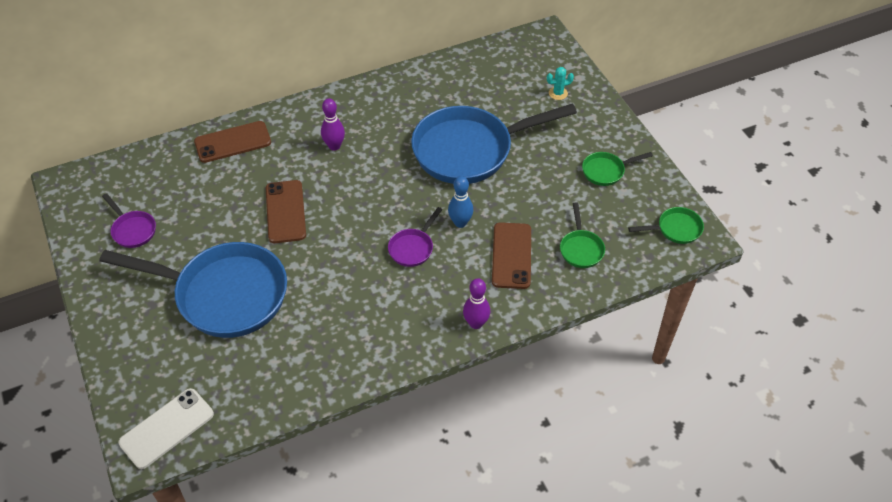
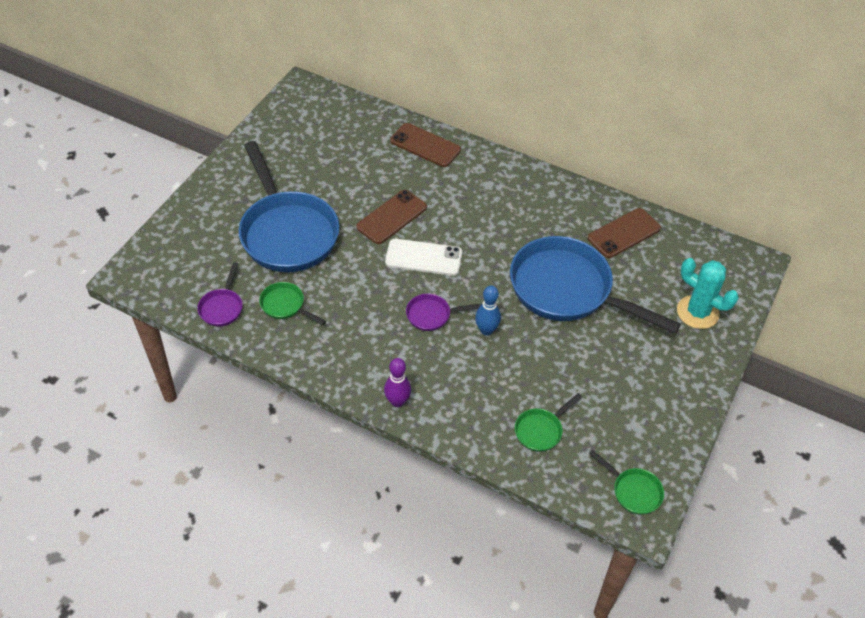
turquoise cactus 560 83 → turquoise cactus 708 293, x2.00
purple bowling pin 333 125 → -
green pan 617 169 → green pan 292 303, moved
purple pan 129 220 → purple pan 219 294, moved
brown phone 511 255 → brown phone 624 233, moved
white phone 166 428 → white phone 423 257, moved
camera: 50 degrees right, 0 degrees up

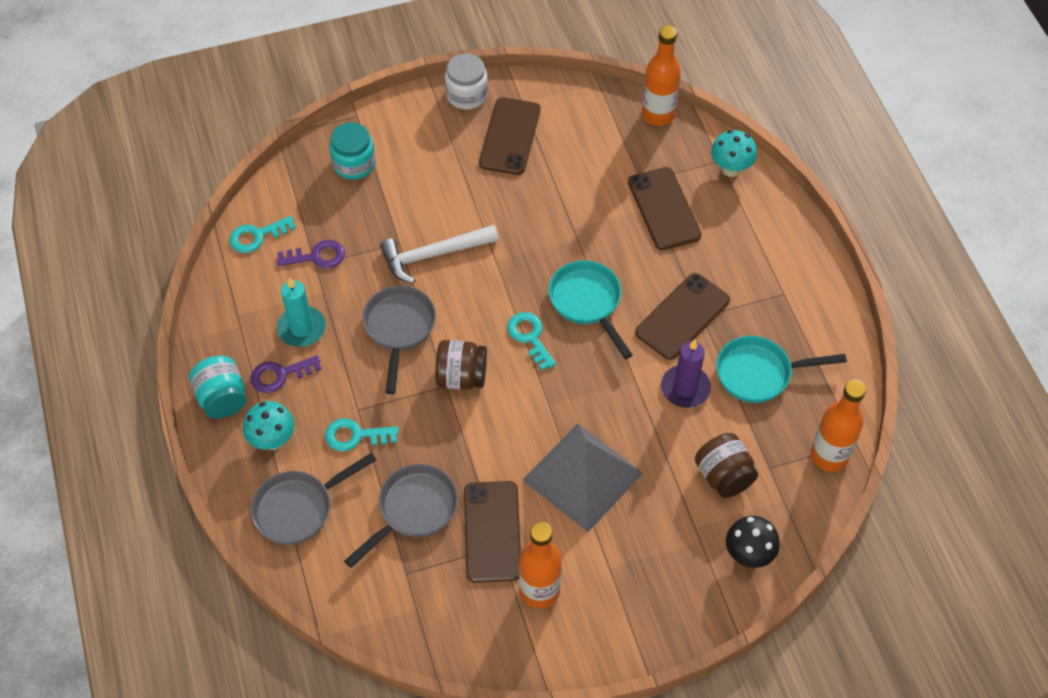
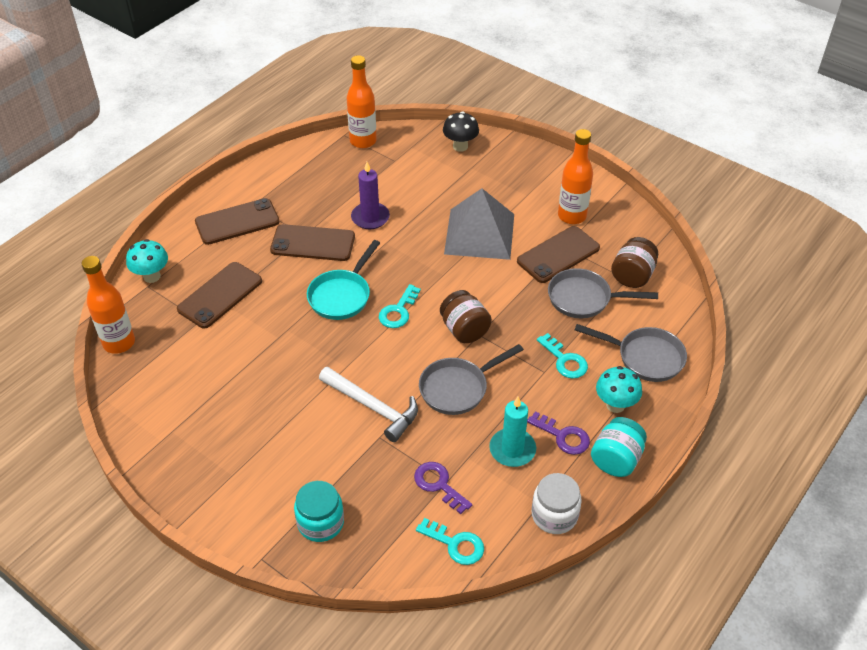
white jar 466 81 → white jar 557 503, moved
brown phone 510 136 → brown phone 237 221, moved
turquoise pan 781 369 → -
brown jar 726 465 → brown jar 634 262, moved
camera: 125 degrees left, 10 degrees down

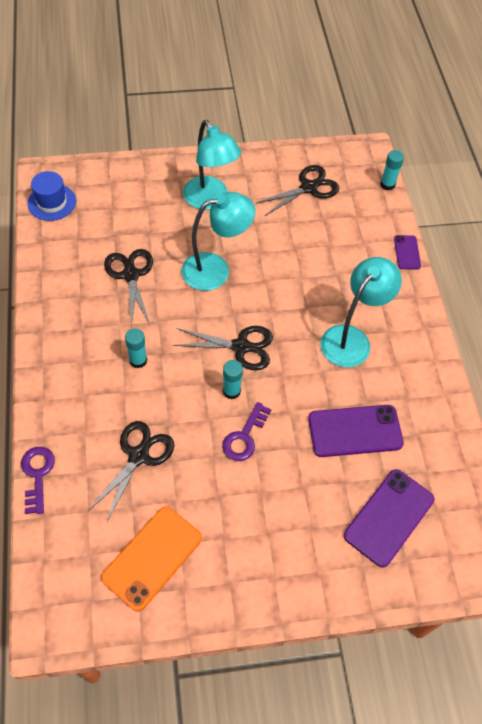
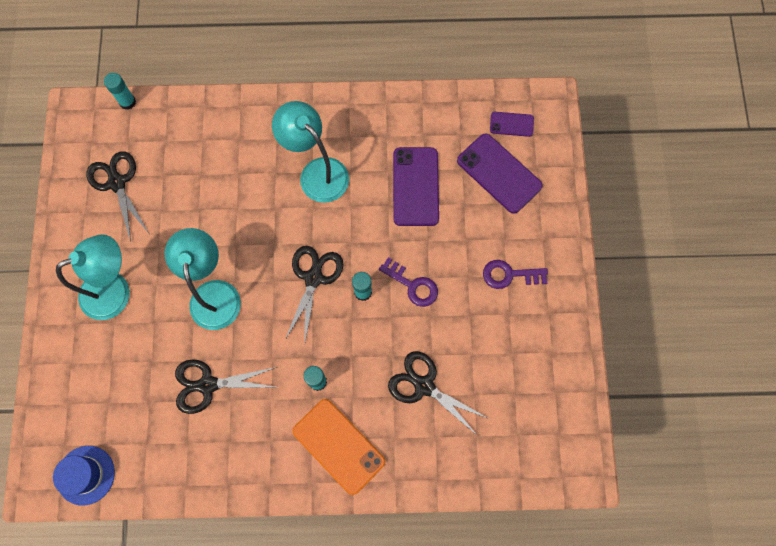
purple phone 407 252 → purple phone 512 124, moved
purple key 38 480 → purple key 515 274, moved
orange phone 151 559 → orange phone 339 447, moved
camera: 80 degrees left, 15 degrees up

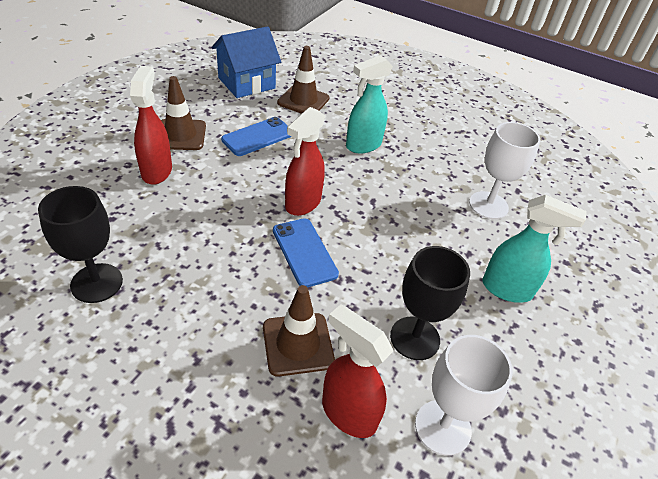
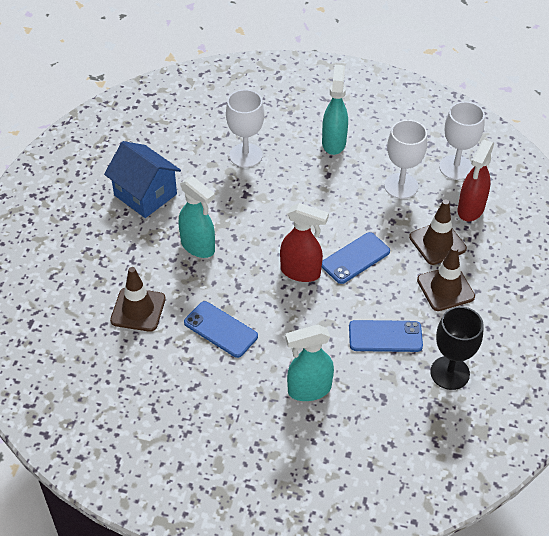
blue house 246 62 → blue house 142 179, moved
red spray bottle 151 125 → turquoise spray bottle 309 363
brown traffic cone 183 113 → brown traffic cone 446 278, moved
black goblet 430 303 → white goblet 405 159
- → blue phone 386 336
camera: 100 degrees left, 5 degrees up

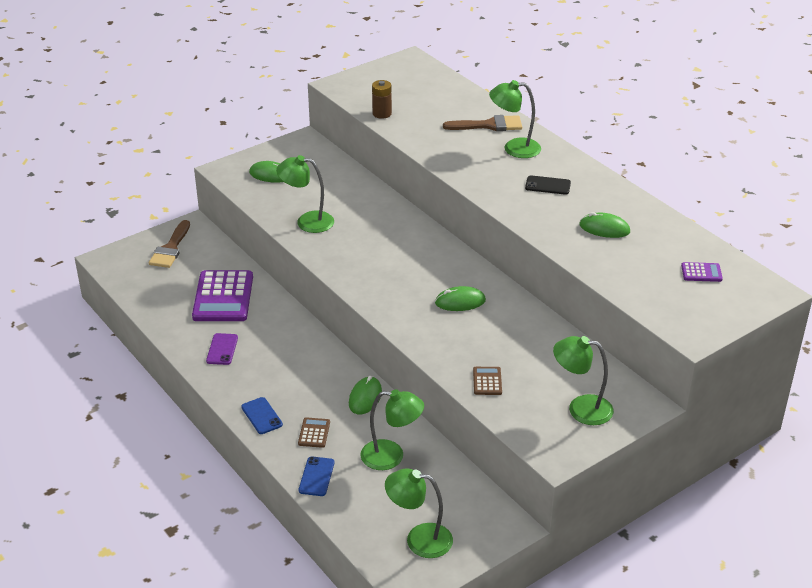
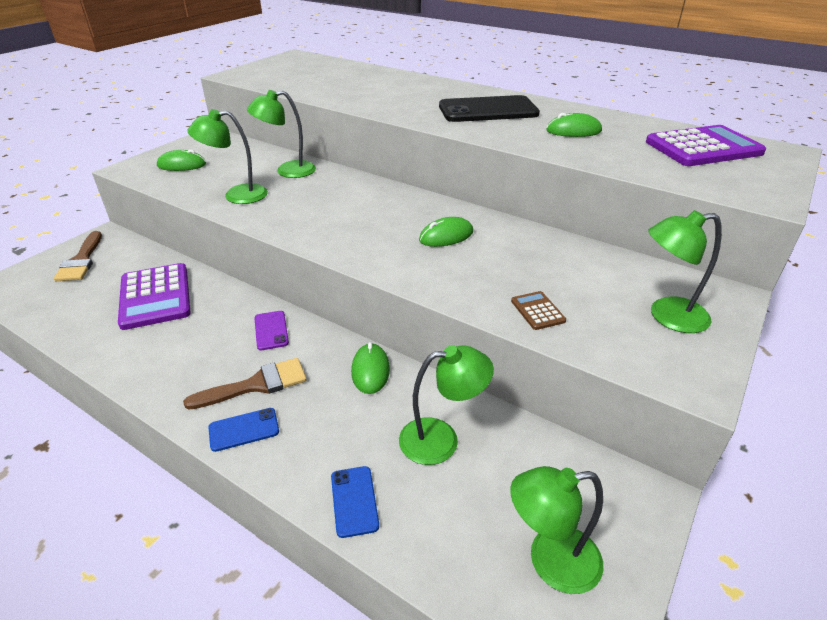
brown battery 382 99 → -
green lamp 515 119 → green lamp 281 134, moved
brown brush 482 123 → brown brush 245 383, moved
black phone 548 185 → black phone 489 108, x2.04
purple calculator 702 272 → purple calculator 706 145, x2.24
purple phone 222 349 → purple phone 271 330, moved
blue phone 262 415 → blue phone 243 430, 60 degrees counterclockwise
brown calculator 314 432 → -
camera: 20 degrees left, 0 degrees up

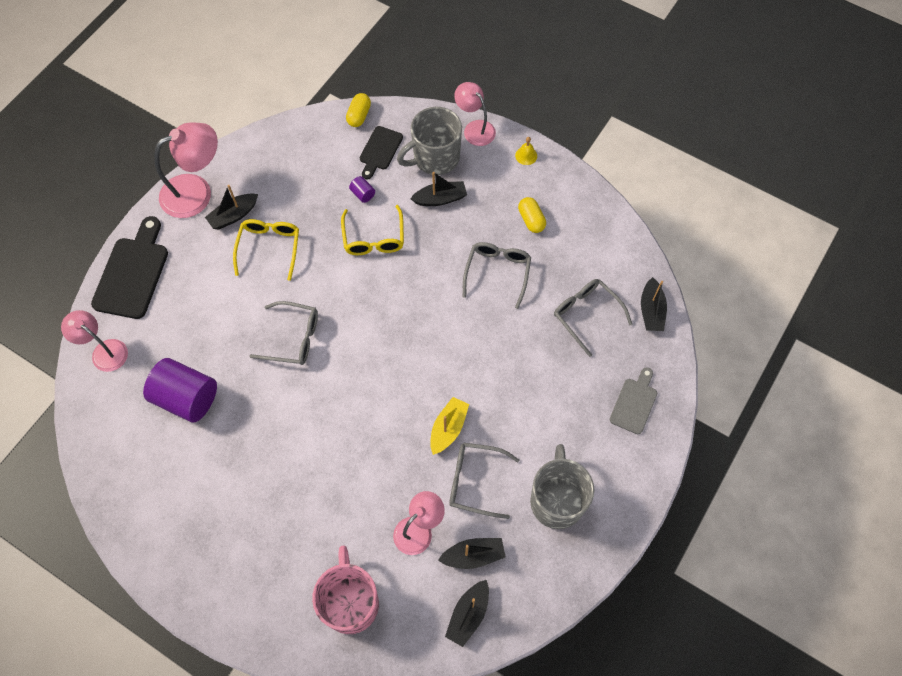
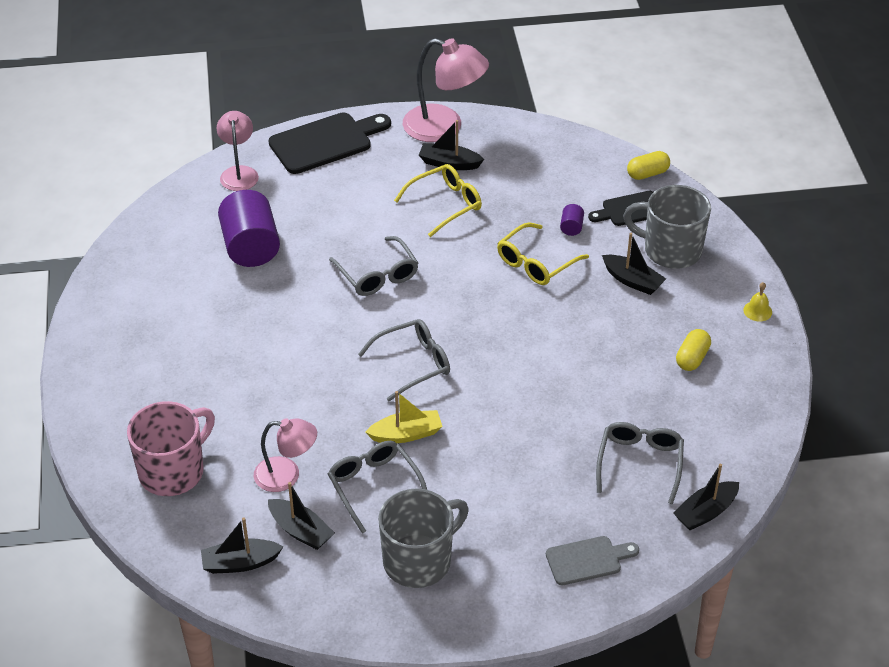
pink lamp 475 114 → -
grey glasses 497 275 → grey glasses 404 360, moved
camera: 50 degrees right, 20 degrees down

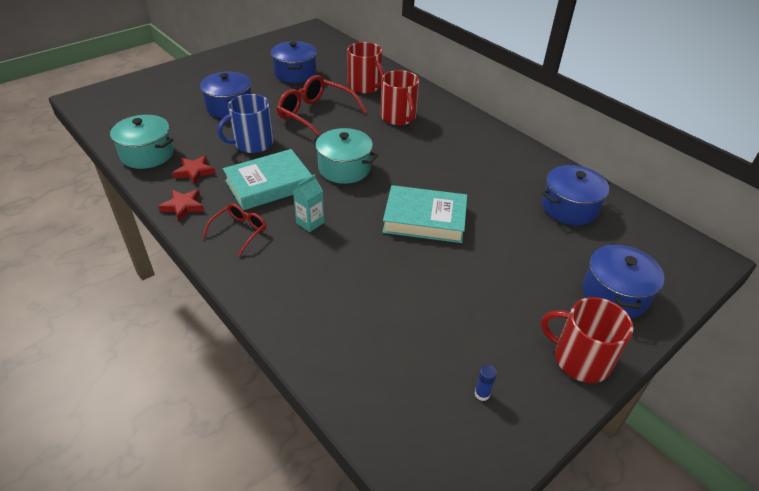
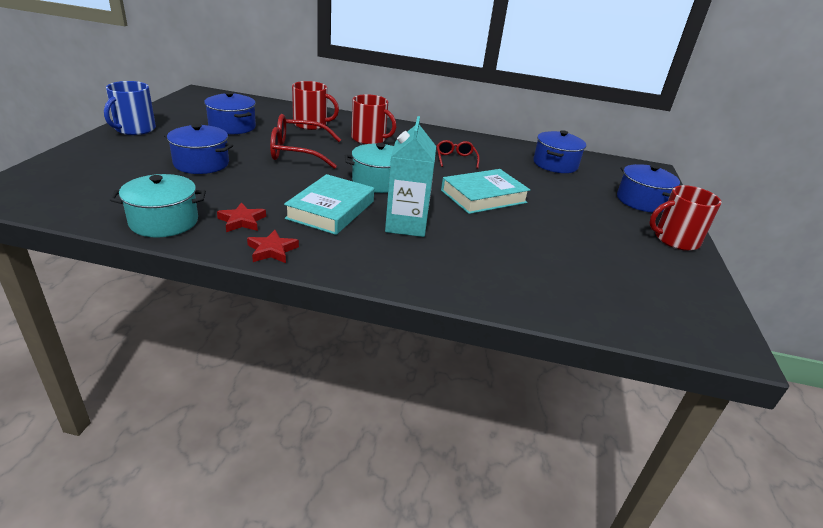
blue mug 245 123 → blue mug 130 108, moved
turquoise carton 308 203 → turquoise carton 410 176, x1.88
red glasses 234 229 → red glasses 458 154, moved
blue glue stick 485 383 → -
camera: 40 degrees left, 10 degrees down

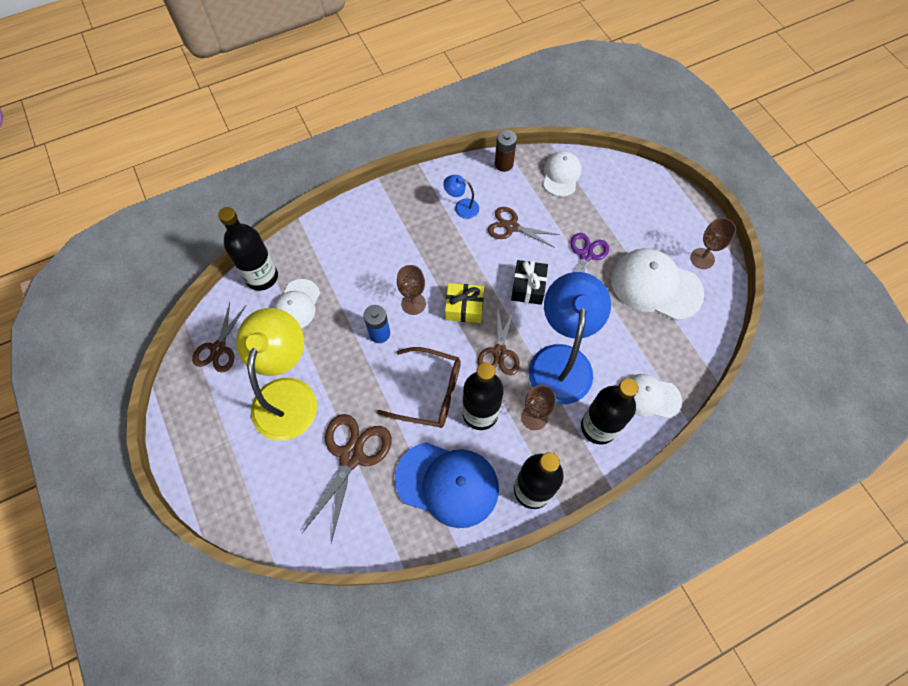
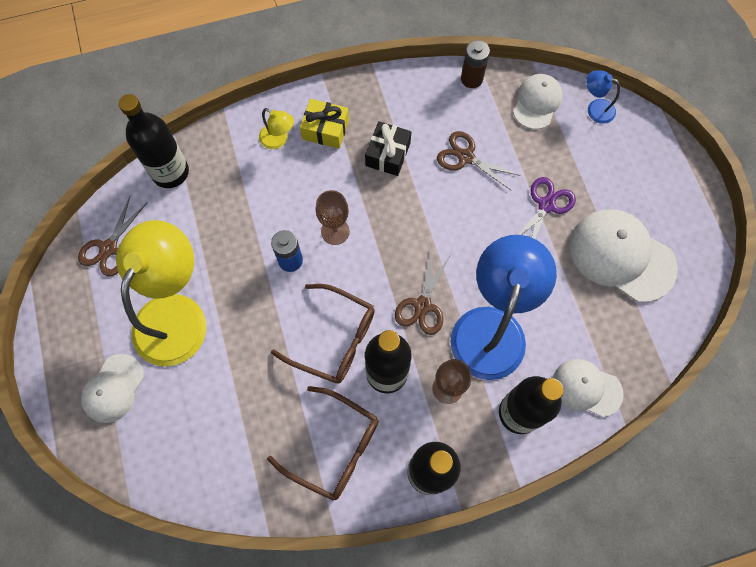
blue lamp 461 197 → blue lamp 603 97, moved
brown goblet 713 243 → -
black gift 529 282 → black gift 388 148, moved
white cap 297 303 → white cap 112 388, moved
yellow gift 464 303 → yellow gift 324 123, moved
brown scissors 347 478 → -
blue cap 447 485 → brown glasses 322 443
- → yellow lamp 276 128
camera: 10 degrees right, 5 degrees up

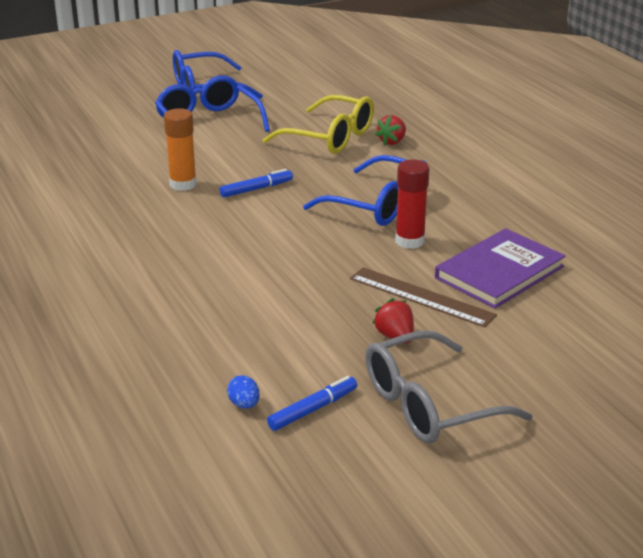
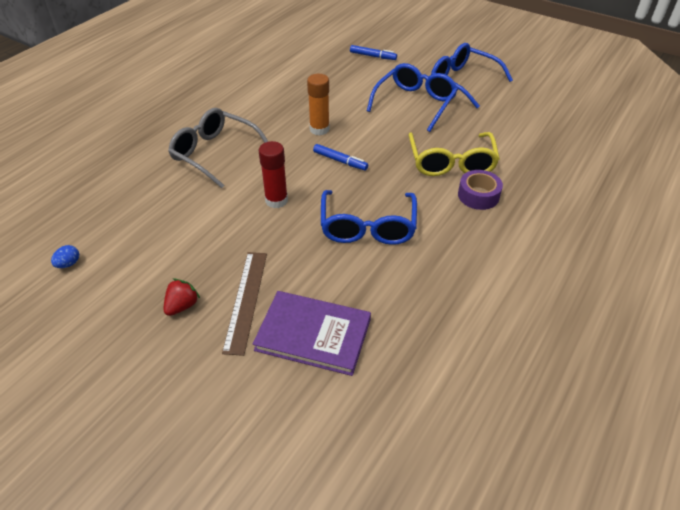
red strawberry 390 130 → purple tape 480 190
red glue stick 412 204 → red glue stick 273 174, moved
grey glasses 449 386 → grey glasses 218 148, moved
blue marker 312 403 → blue marker 373 52, moved
camera: 60 degrees right, 15 degrees up

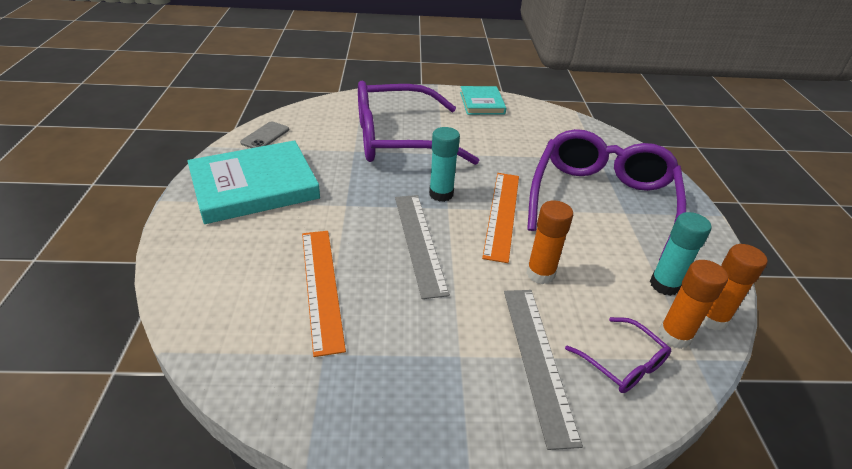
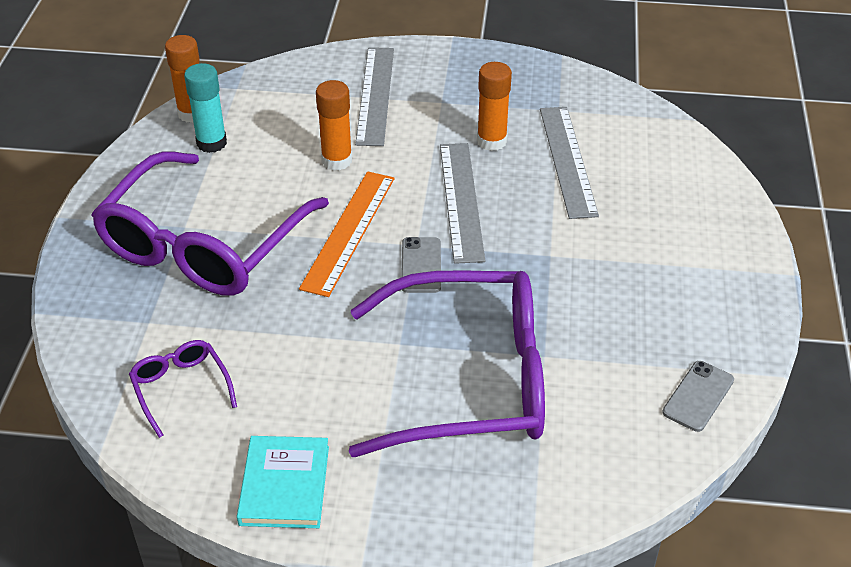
turquoise glue stick 444 164 → grey phone 421 265
turquoise book 253 182 → -
orange ruler 324 294 → grey ruler 569 163
orange glue stick 693 304 → orange glue stick 494 106, moved
purple glasses 618 355 → purple glasses 183 389, moved
camera: 170 degrees left, 5 degrees up

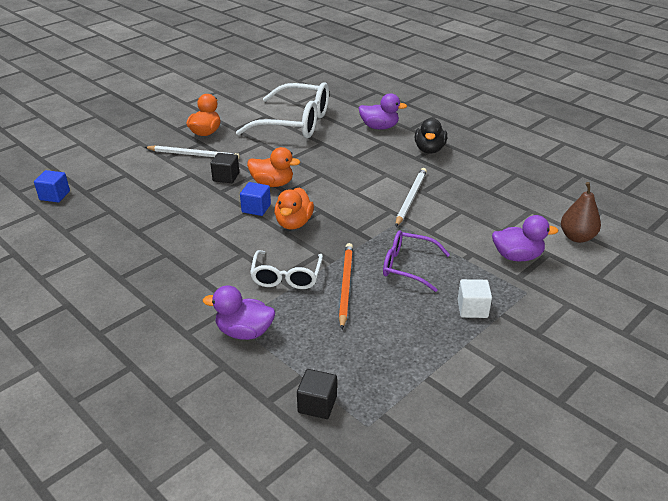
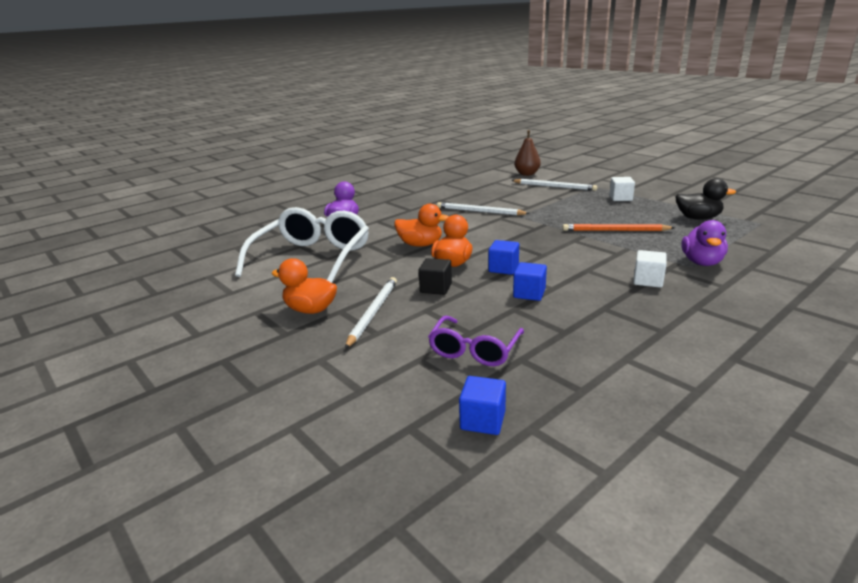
black duck 431 135 → black duck 705 199, moved
orange duck 294 208 → orange duck 421 225, moved
purple duck 525 238 → white pencil 554 185
purple glasses 416 261 → purple glasses 476 341, moved
white glasses 286 269 → -
black cube 317 394 → -
- → white cube 650 269
- → blue cube 530 281
camera: 85 degrees left, 10 degrees down

